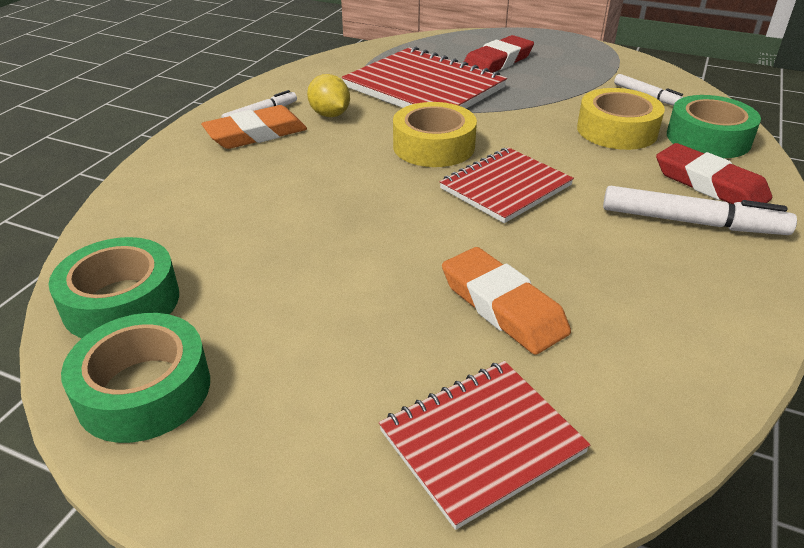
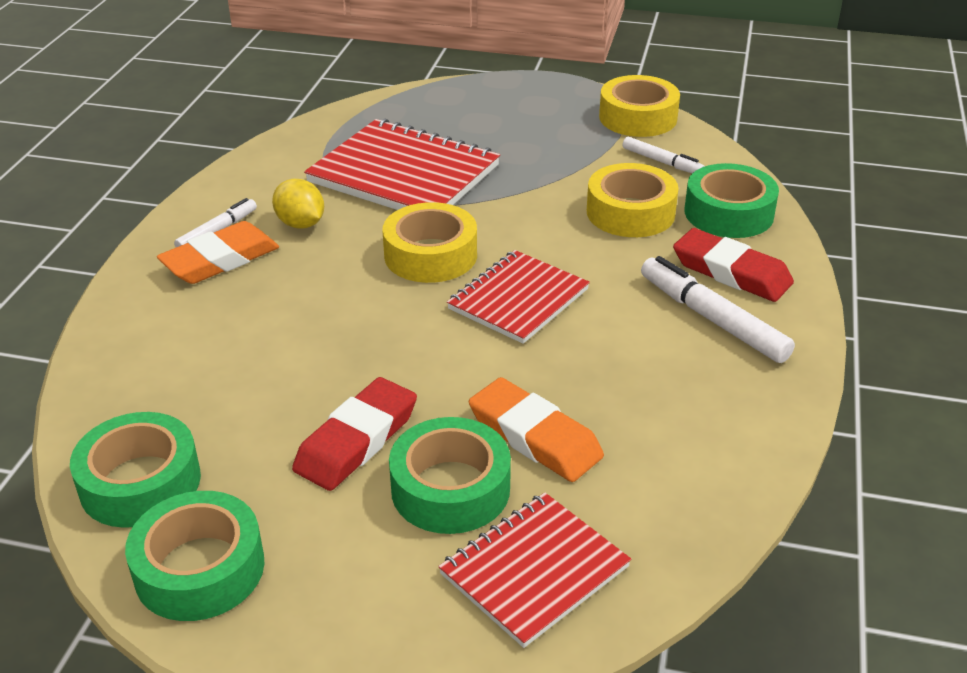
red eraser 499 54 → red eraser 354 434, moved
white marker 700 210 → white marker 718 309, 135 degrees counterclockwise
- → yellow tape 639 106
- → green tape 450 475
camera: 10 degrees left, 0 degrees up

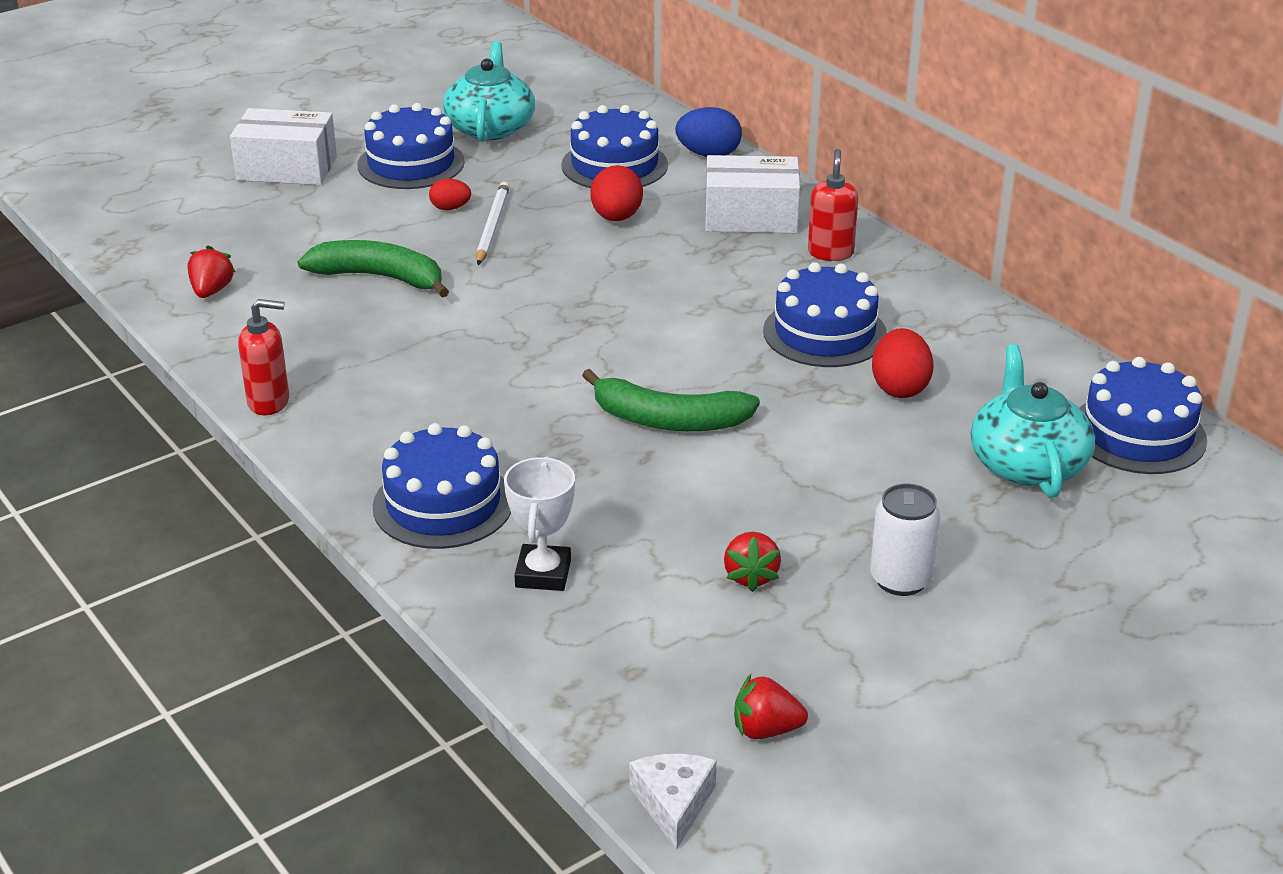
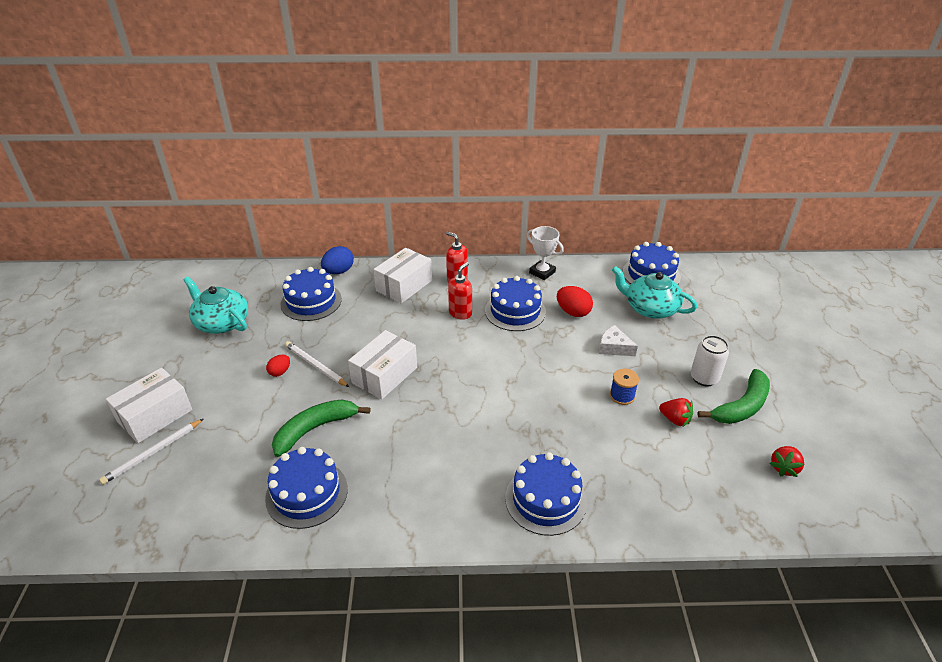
blue cake 411 146 → blue cake 306 488, moved
red egg 616 193 → -
red strawberry 211 271 → -
red soap dispenser 263 357 → red soap dispenser 460 291, moved
green banana 671 400 → green banana 733 396, moved
white trophy 539 524 → white trophy 545 253, moved
white cheese 673 802 → white cheese 618 340, moved
- → white box 382 365
- → blue spool 624 387
- → white pencil 151 452
camera: 55 degrees left, 5 degrees up

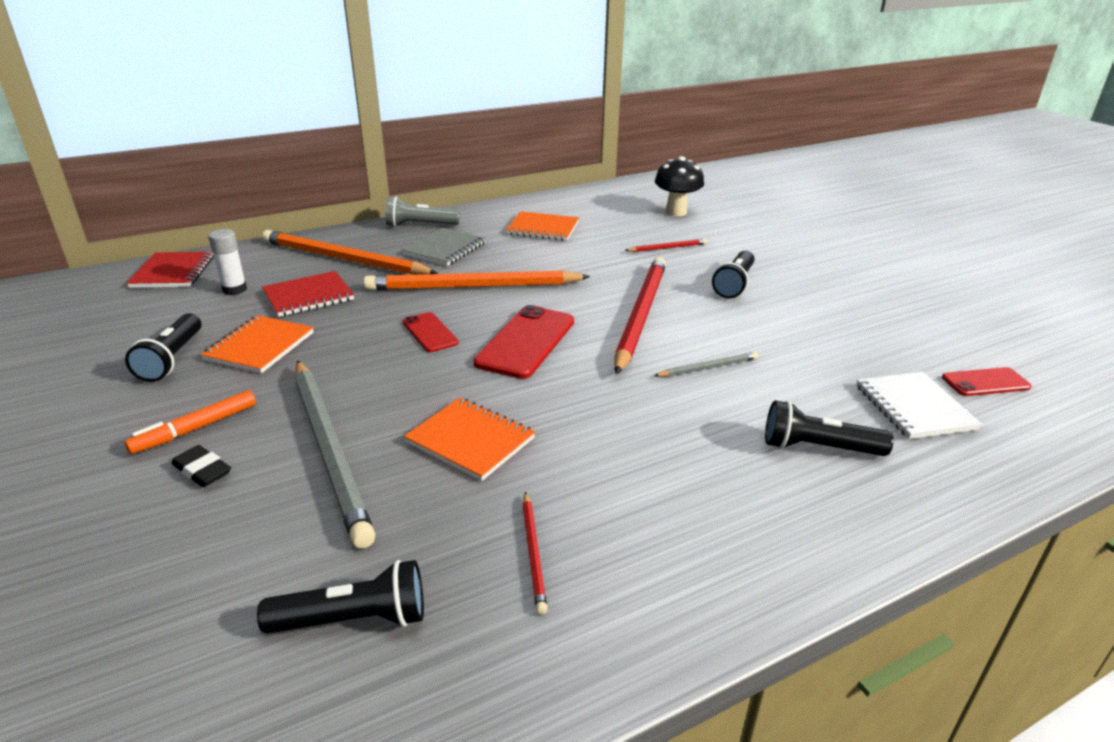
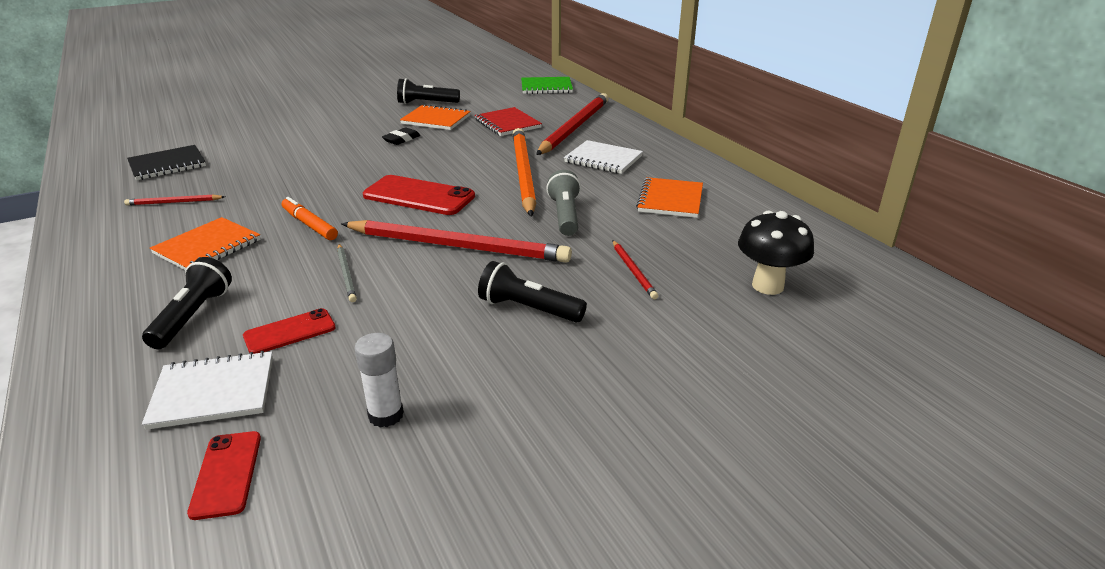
grey flashlight 423 211 → grey flashlight 563 203, moved
grey notebook 444 247 → white notebook 603 157
white glue stick 227 262 → white glue stick 379 380, moved
orange pencil 350 252 → red pencil 572 124
red notebook 170 270 → green notebook 547 85
red phone 431 332 → red phone 289 331, moved
grey pencil 335 455 → -
orange marker 190 422 → orange marker 310 218, moved
orange notebook 469 439 → orange notebook 205 244, moved
black eraser 201 466 → black eraser 401 136, moved
black flashlight 340 597 → black notebook 166 162
camera: 90 degrees right, 0 degrees up

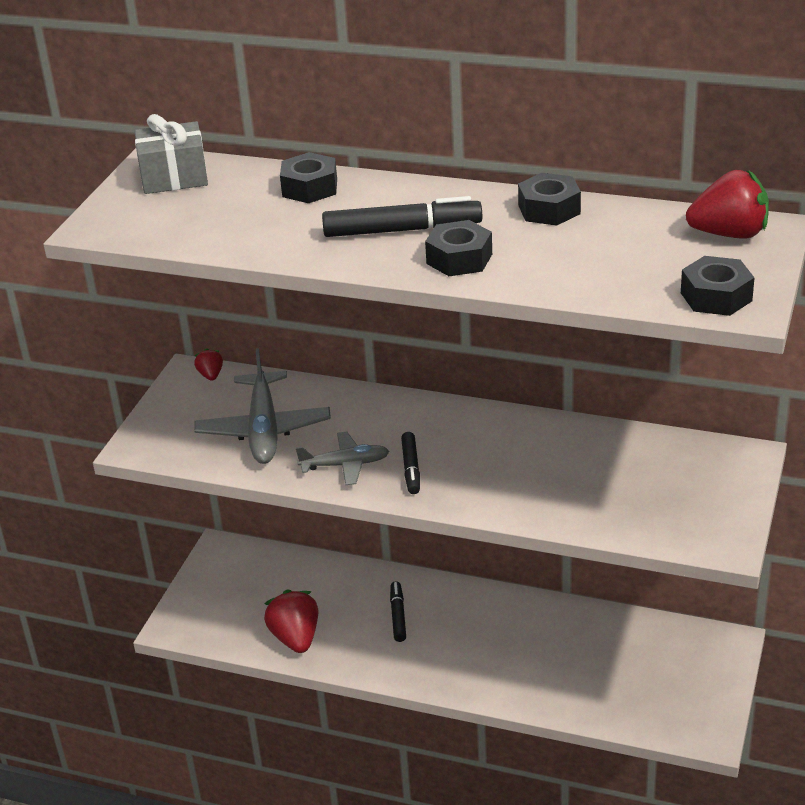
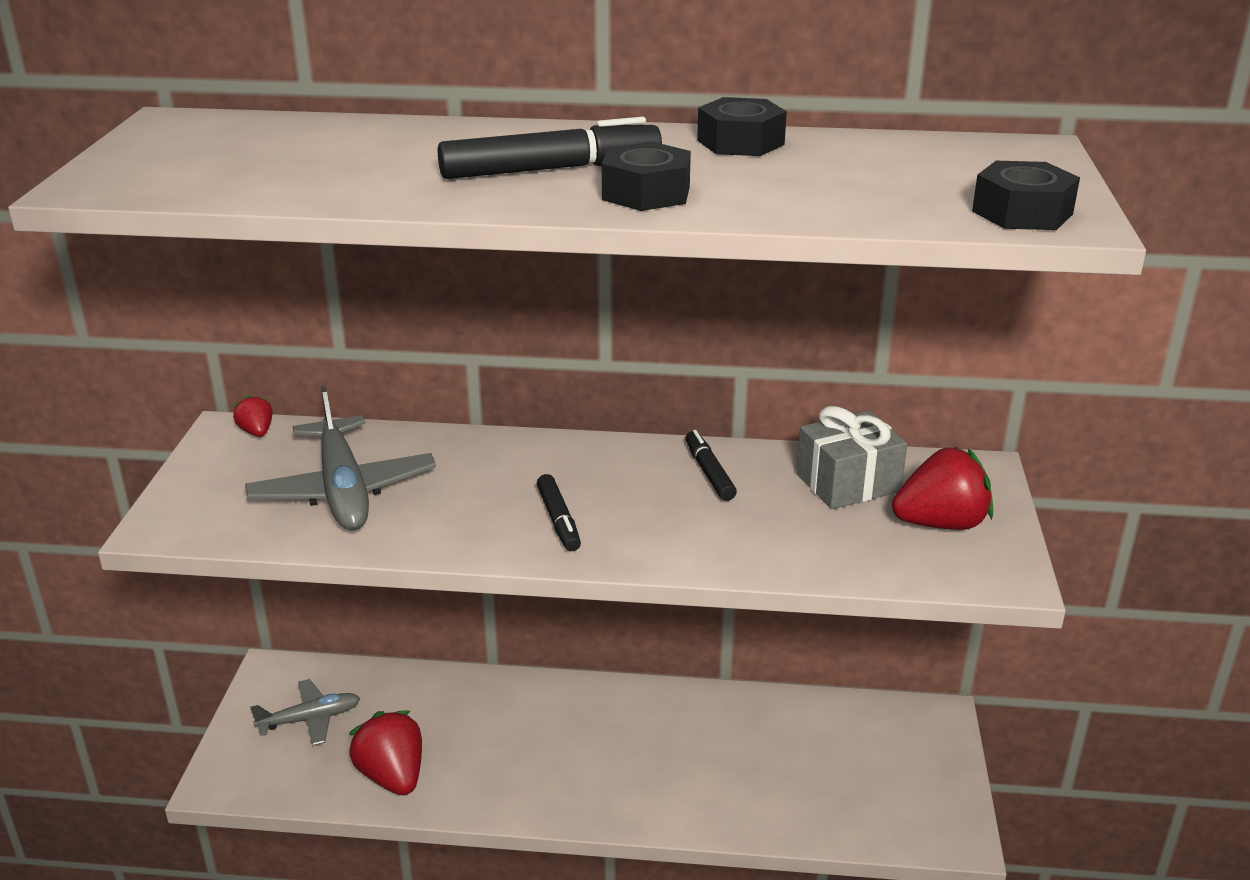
grey gift 171 154 → grey gift 851 457, moved
black nut 308 177 → -
red strawberry 727 204 → red strawberry 942 488, moved
grey plane 342 458 → grey plane 305 712, moved
black marker 398 611 → black marker 711 465, moved
camera: 15 degrees left, 5 degrees down

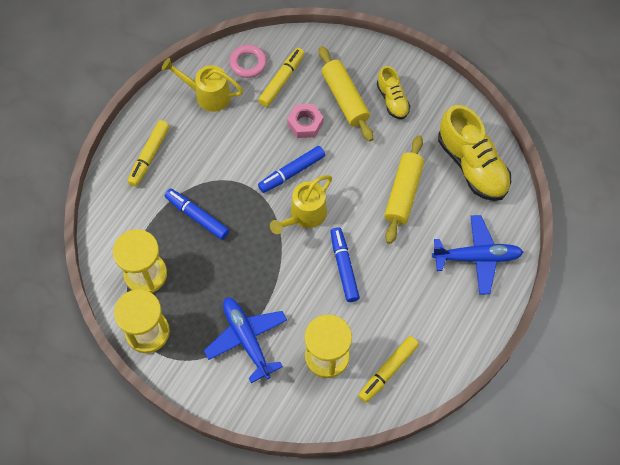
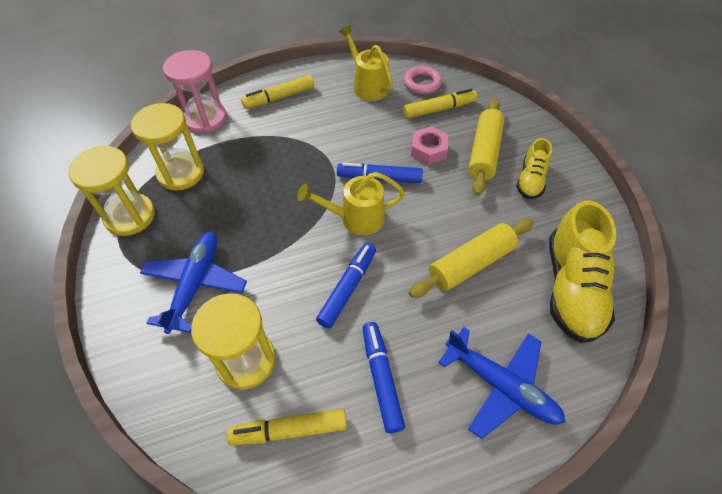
blue marker 197 214 → blue marker 383 377, moved
- → pink hourglass 195 91
camera: 40 degrees right, 10 degrees down

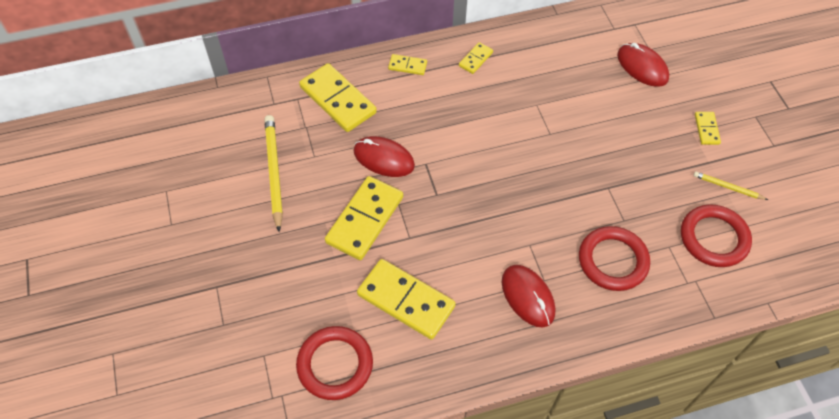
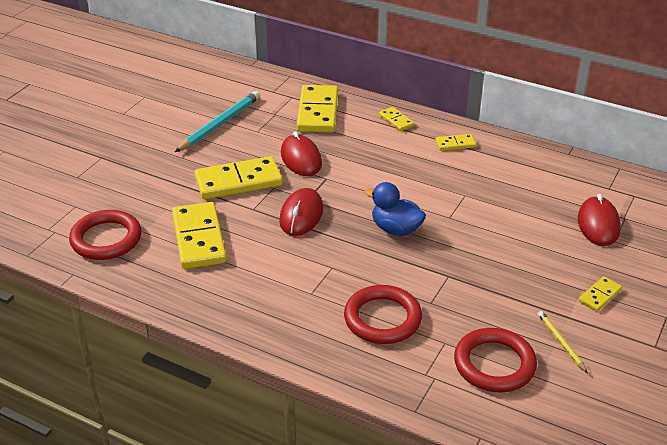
yellow pencil 273 173 → turquoise pencil 217 121
red mouse 528 296 → red mouse 301 212, moved
- → blue duck 395 209
camera: 45 degrees right, 20 degrees down

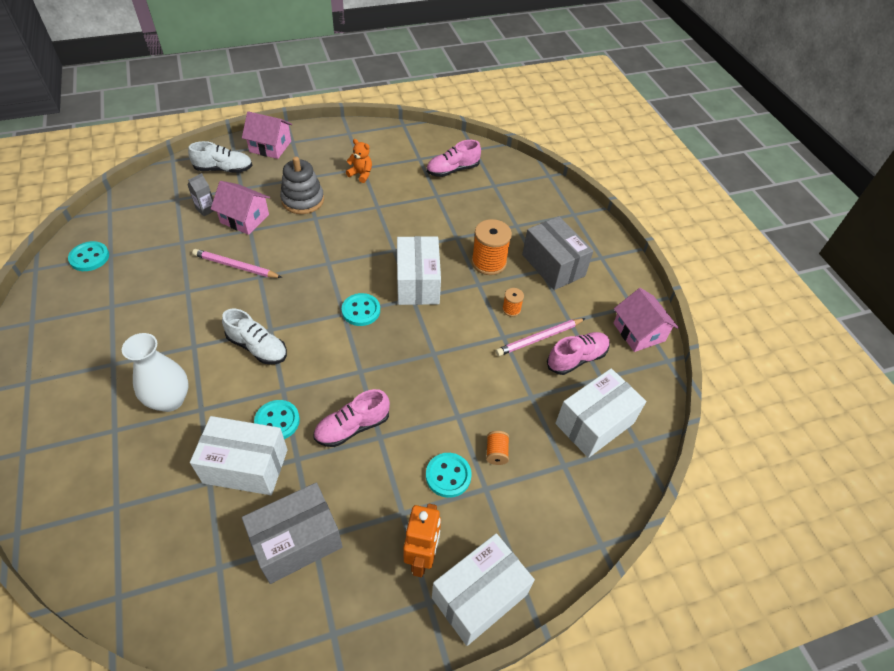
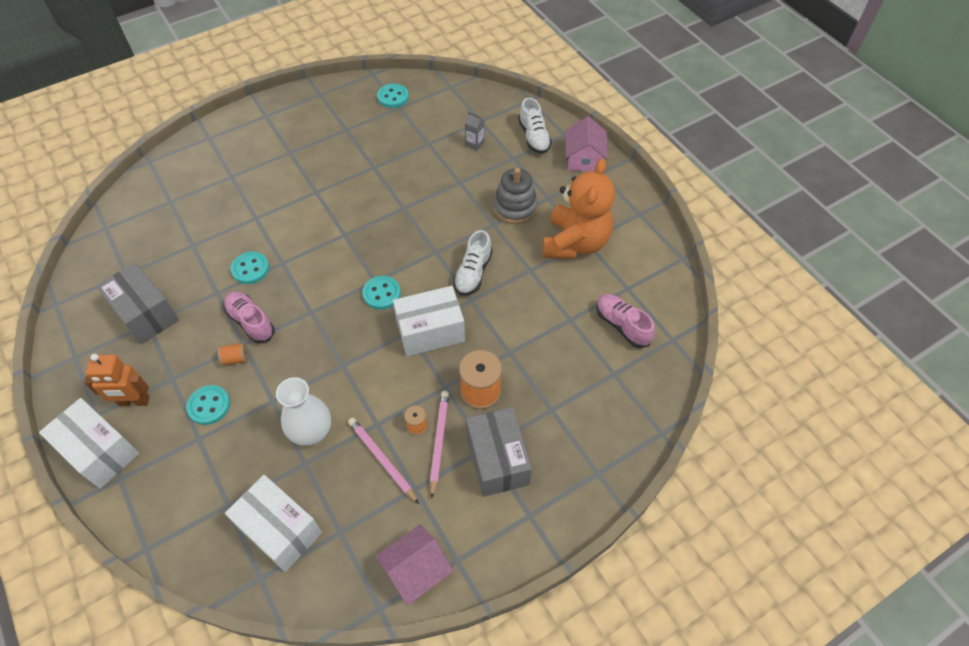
orange teddy bear 359 161 → orange teddy bear 579 209, x2.40
pink house 240 208 → -
grey box 557 253 → grey box 499 452, 60 degrees counterclockwise
pink pencil 237 263 → pink pencil 439 444, moved
white shoe 254 337 → white shoe 472 262, moved
pink shoe 578 353 → -
white vase 155 372 → white vase 303 411, moved
white box 239 455 → -
orange spool 497 448 → orange spool 233 354, moved
camera: 80 degrees right, 5 degrees up

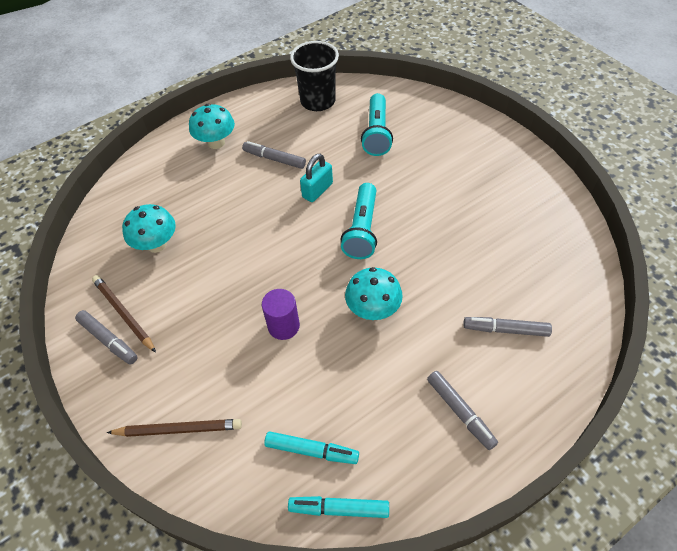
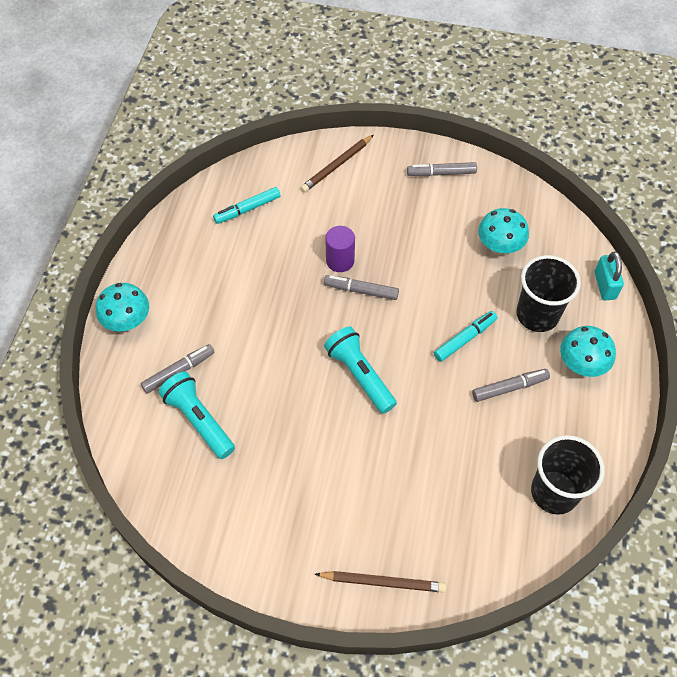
turquoise flashlight 377 124 → turquoise flashlight 197 415, moved
turquoise padlock 316 178 → turquoise padlock 609 275, moved
turquoise mushroom 374 293 → turquoise mushroom 122 307, moved
brown pencil 124 314 → brown pencil 380 582, moved
grey marker 462 410 → grey marker 361 287, moved
turquoise marker 338 507 → turquoise marker 465 336, moved
- → black cup 548 293
camera: 135 degrees right, 5 degrees up

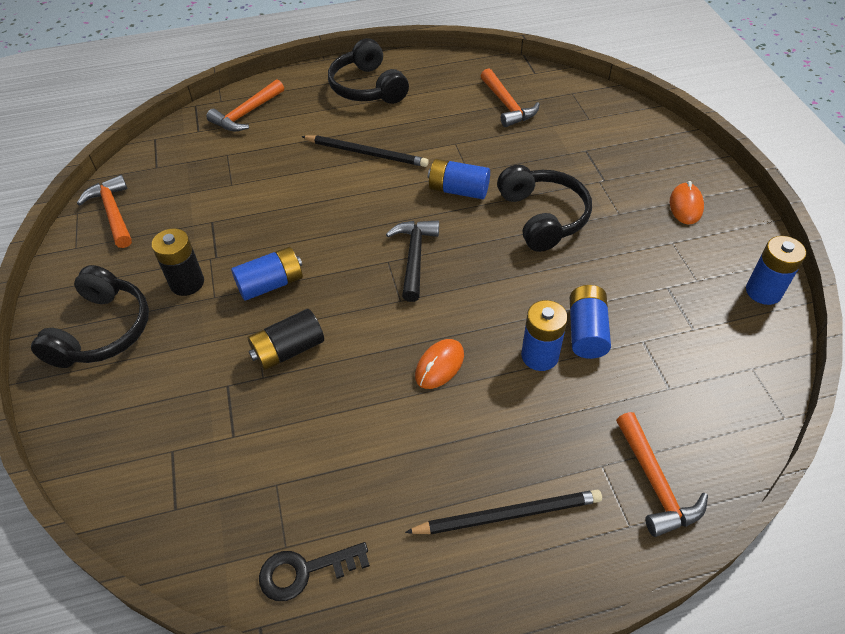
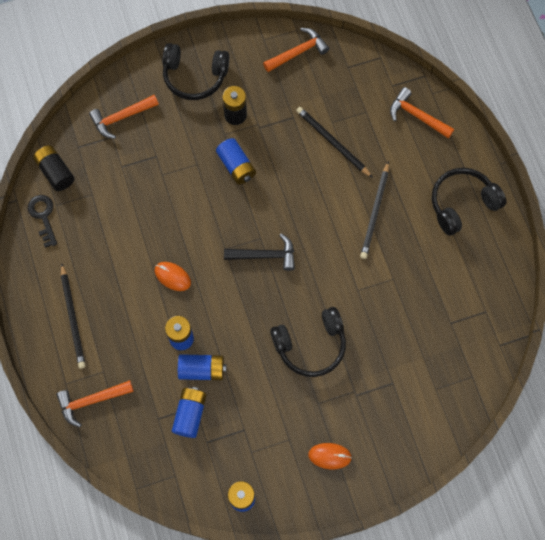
orange hammer 510 97 → orange hammer 124 117, moved
blue battery 459 179 → blue battery 189 412, moved
black battery 286 339 → black battery 54 168, moved
- → black pencil 334 142
camera: 85 degrees right, 20 degrees up

